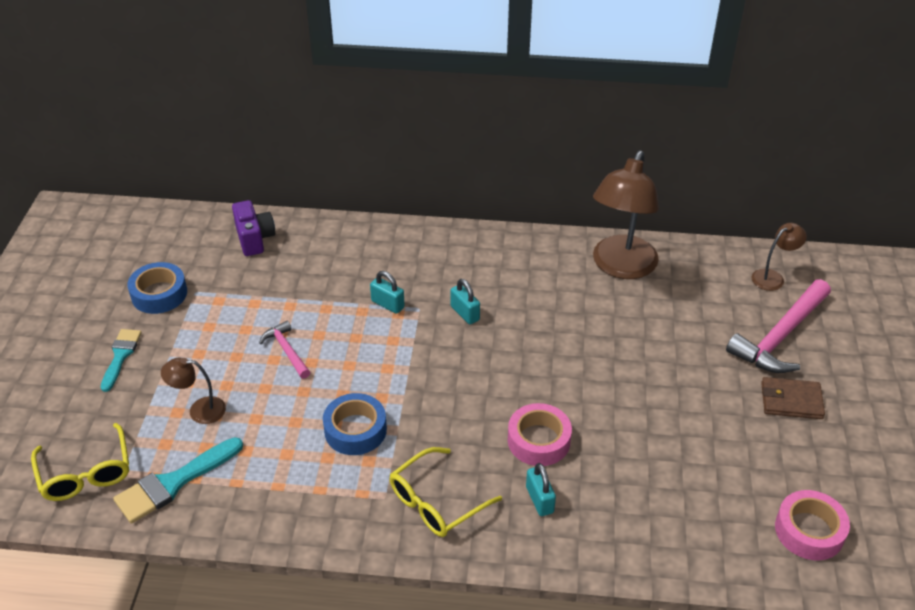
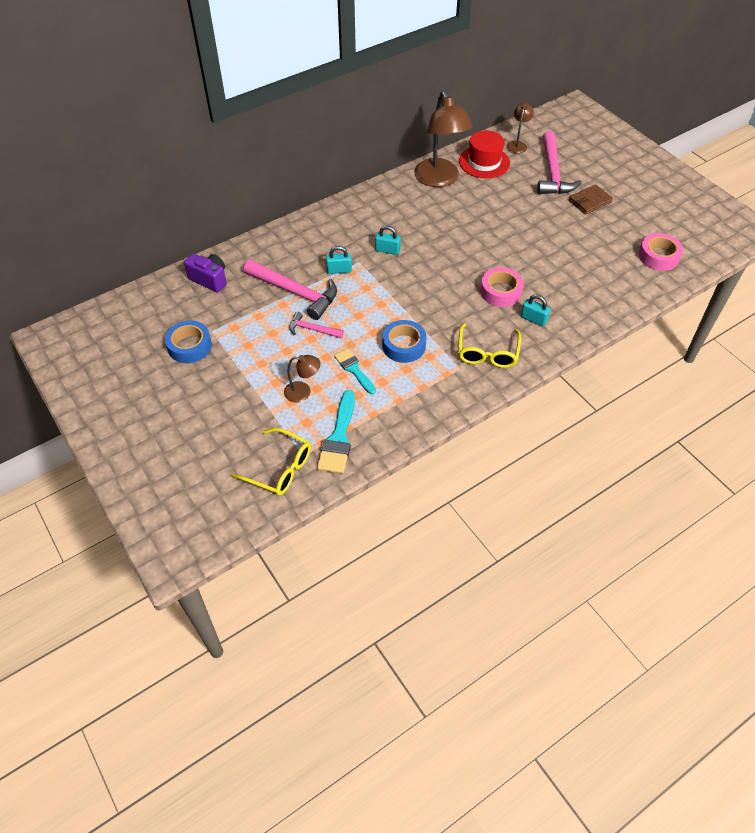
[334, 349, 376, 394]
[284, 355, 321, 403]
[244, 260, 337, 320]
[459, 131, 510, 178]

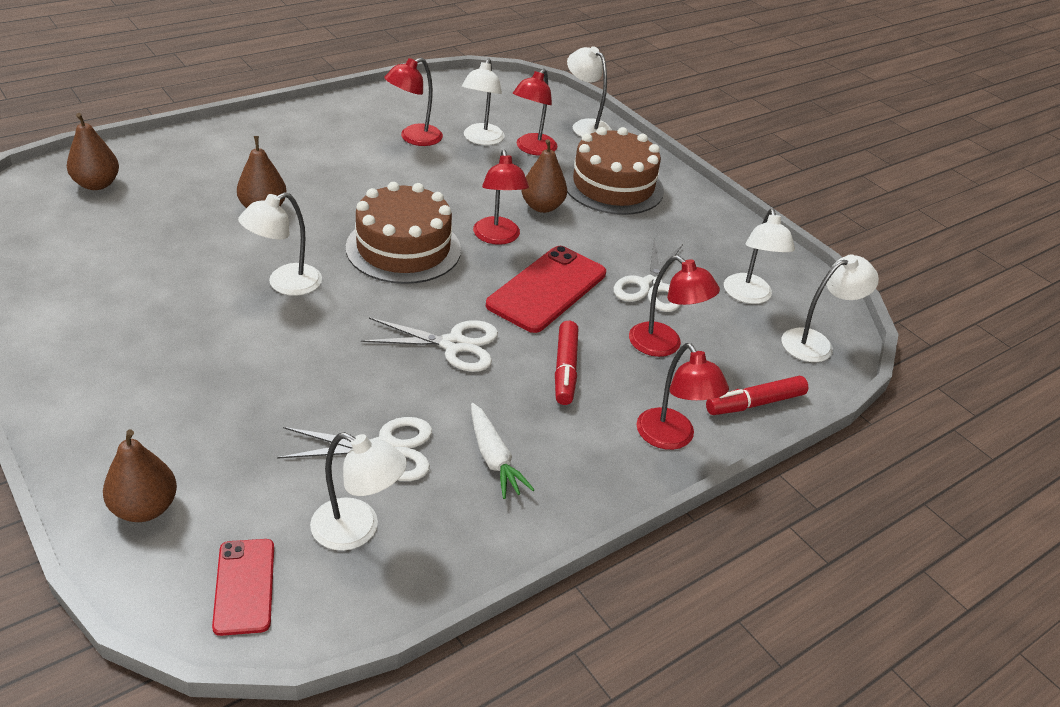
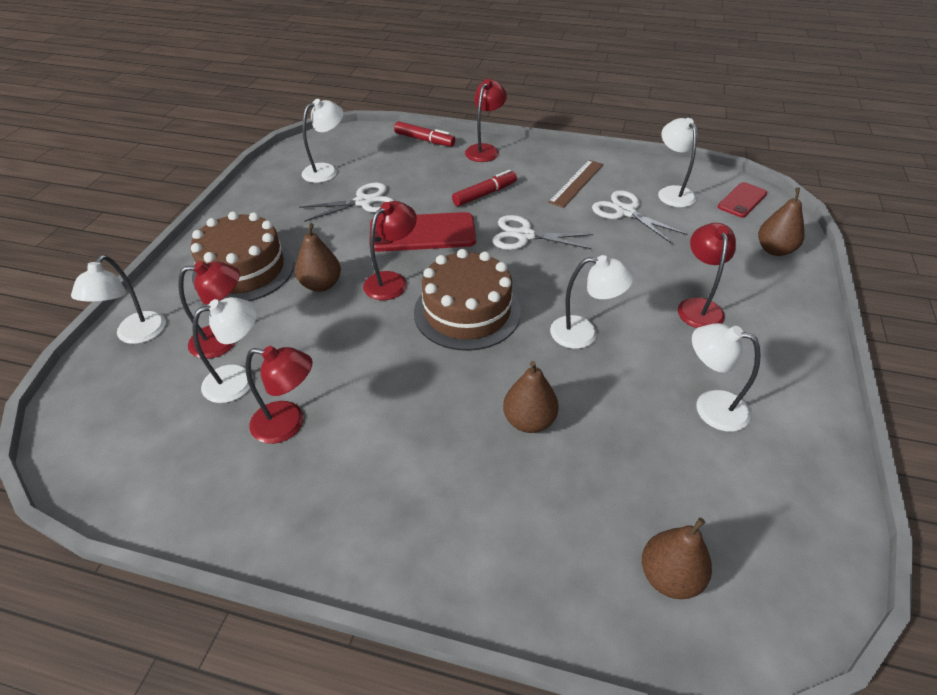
[492, 215, 593, 250]
[548, 160, 603, 208]
[678, 223, 736, 328]
[692, 323, 761, 432]

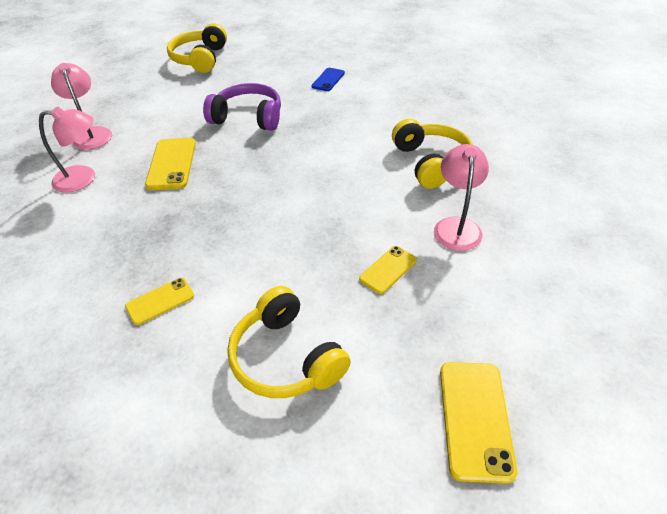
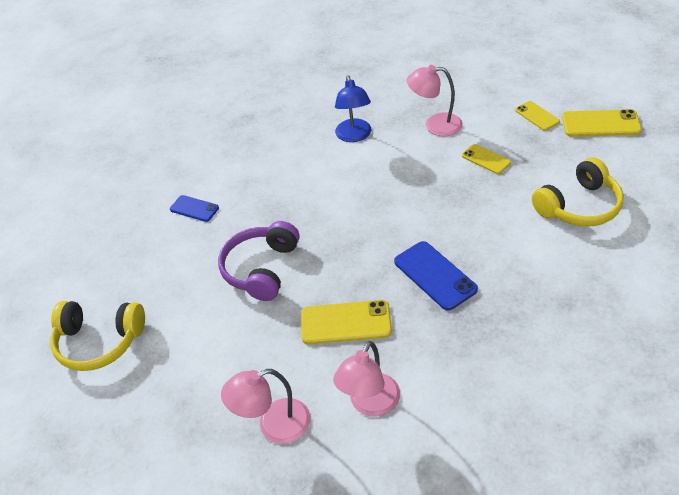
[333, 341, 400, 417]
[515, 101, 560, 131]
[335, 75, 371, 142]
[394, 241, 478, 311]

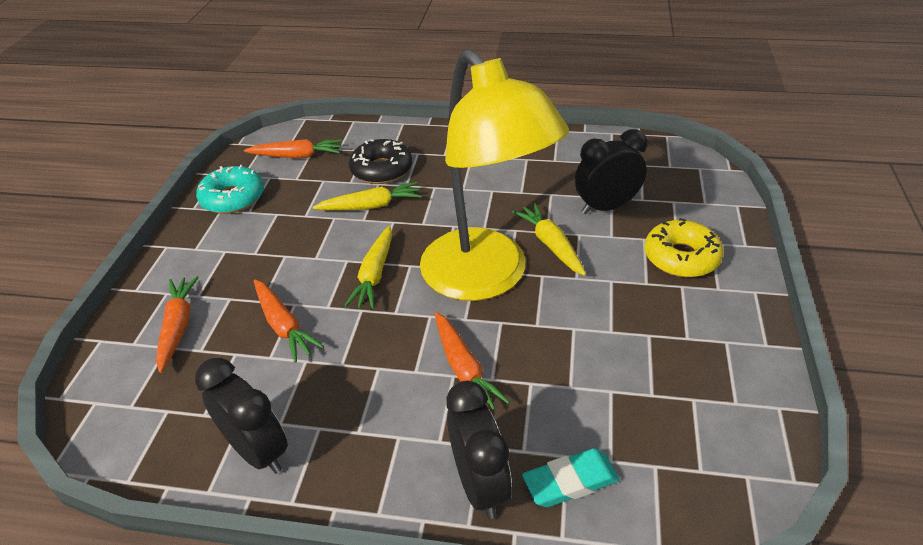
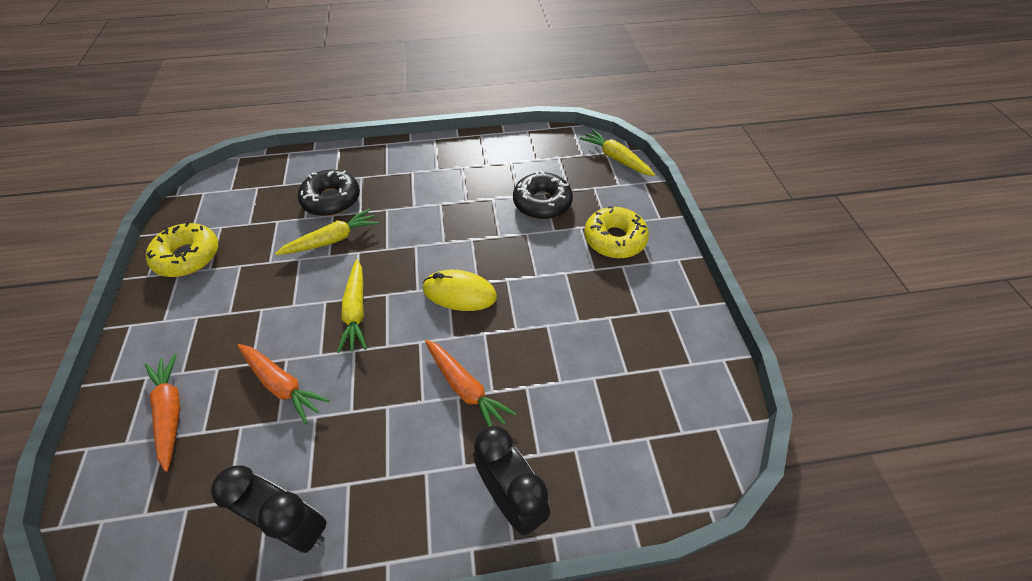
[146, 222, 218, 277]
[244, 139, 342, 158] (first image)
[423, 270, 497, 311]
[580, 129, 655, 176]
[522, 448, 620, 507] (first image)
[513, 171, 573, 219]

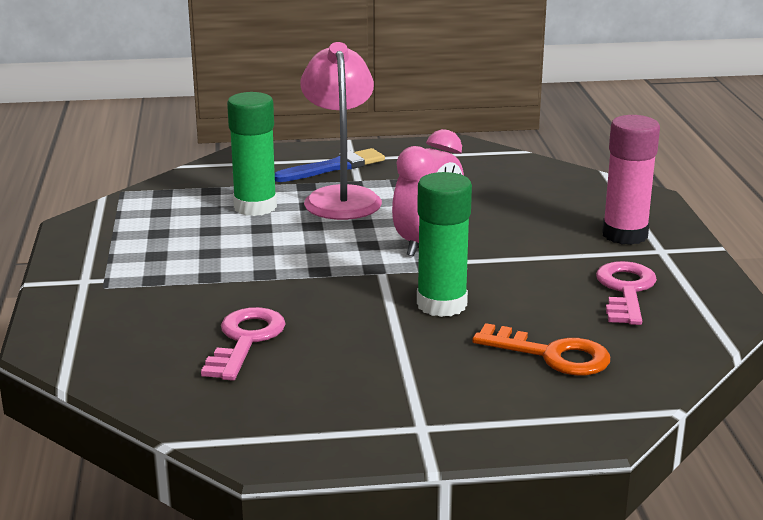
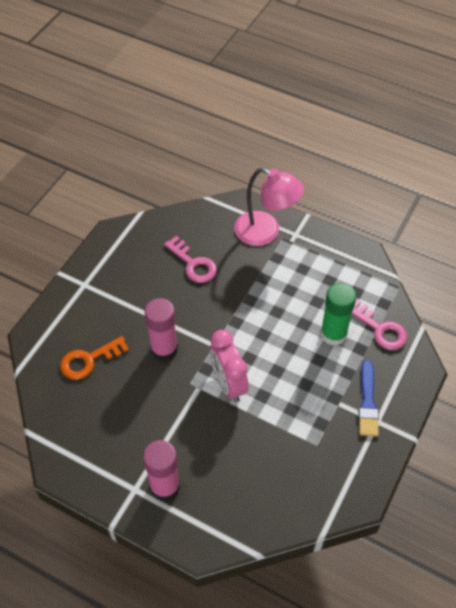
[234, 168, 304, 246]
[145, 298, 178, 361]
[352, 300, 407, 350]

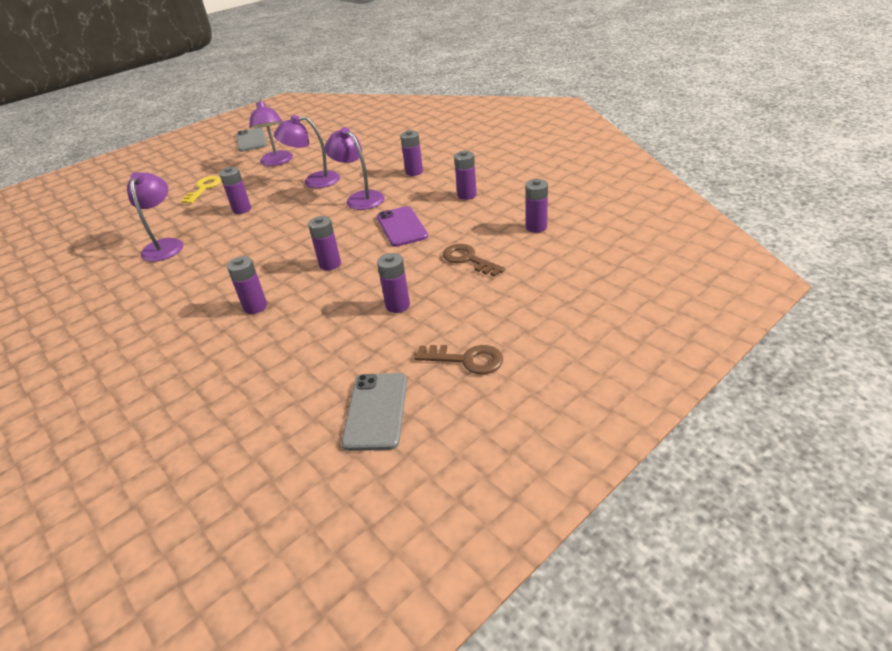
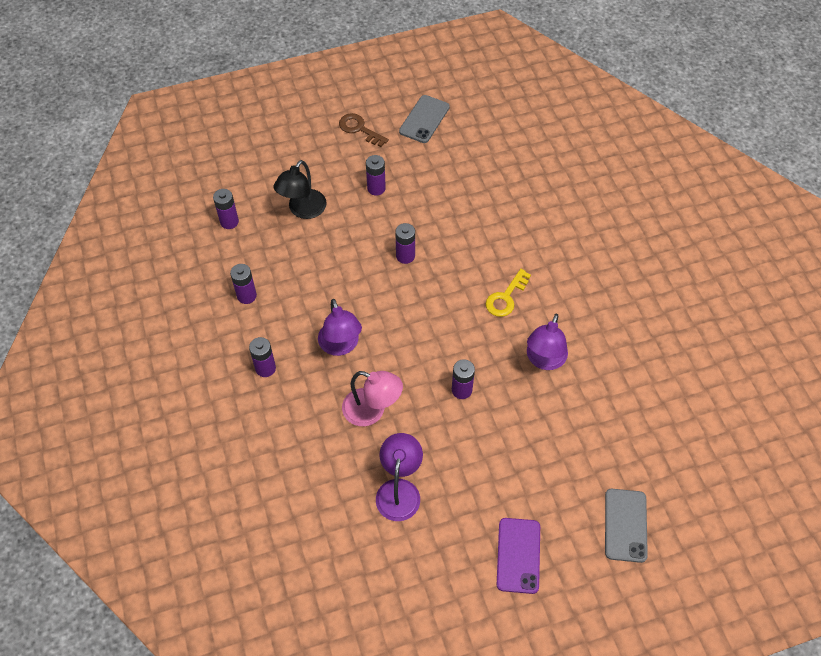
[486, 269, 531, 317]
[227, 256, 267, 314] (first image)
[605, 489, 648, 563]
[342, 371, 403, 426]
[497, 518, 540, 594]
[274, 160, 326, 219]

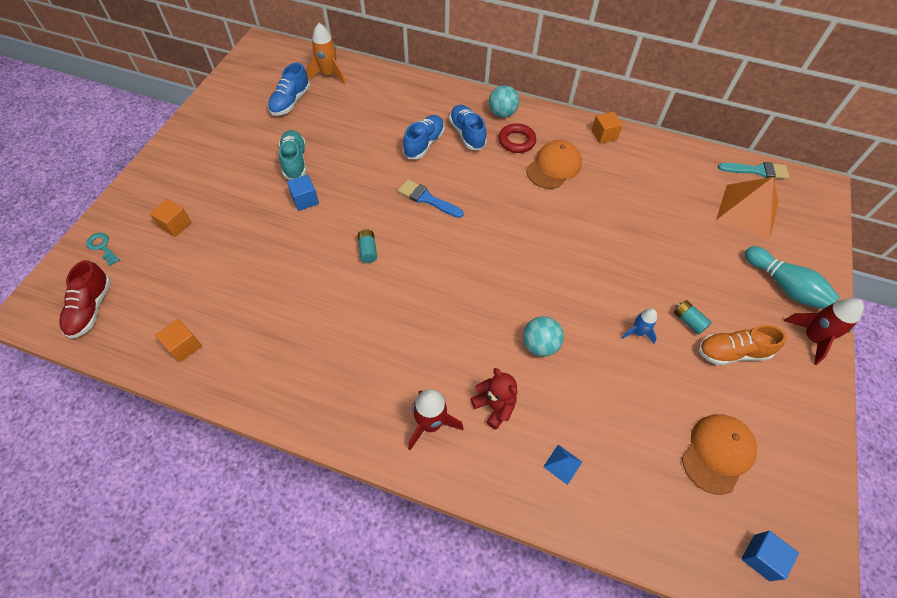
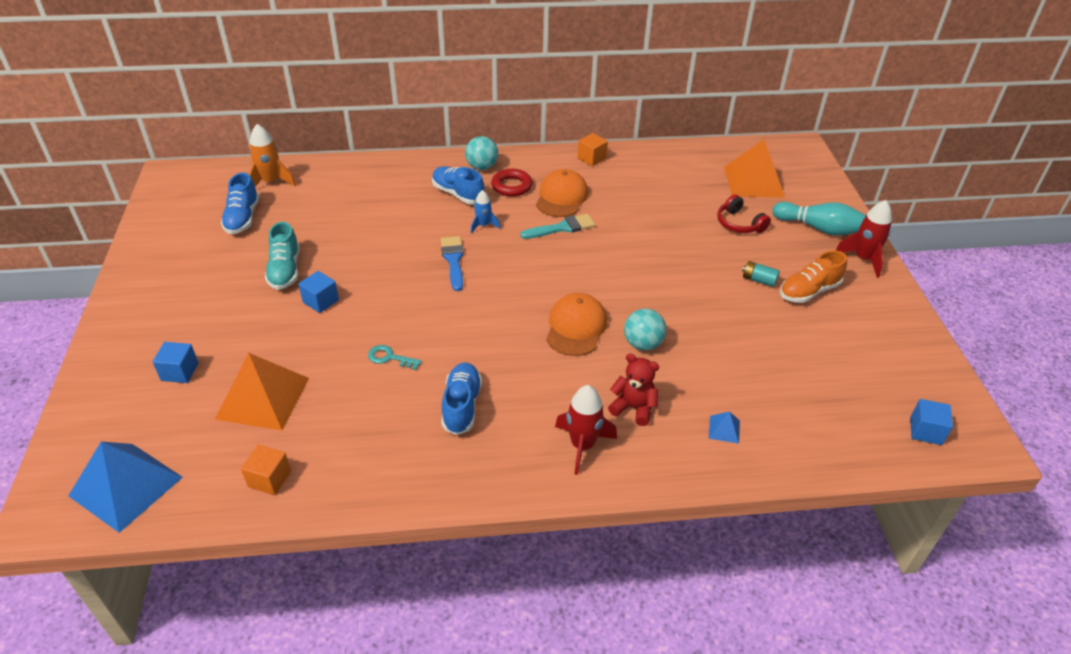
[68, 442, 183, 533]
[368, 345, 422, 370]
[153, 342, 198, 383]
[265, 222, 300, 290]
[358, 230, 377, 263] (first image)
[441, 236, 464, 291]
[441, 362, 482, 435]
[471, 190, 500, 234]
[546, 293, 607, 356]
[520, 214, 595, 239]
[215, 353, 309, 431]
[717, 194, 771, 233]

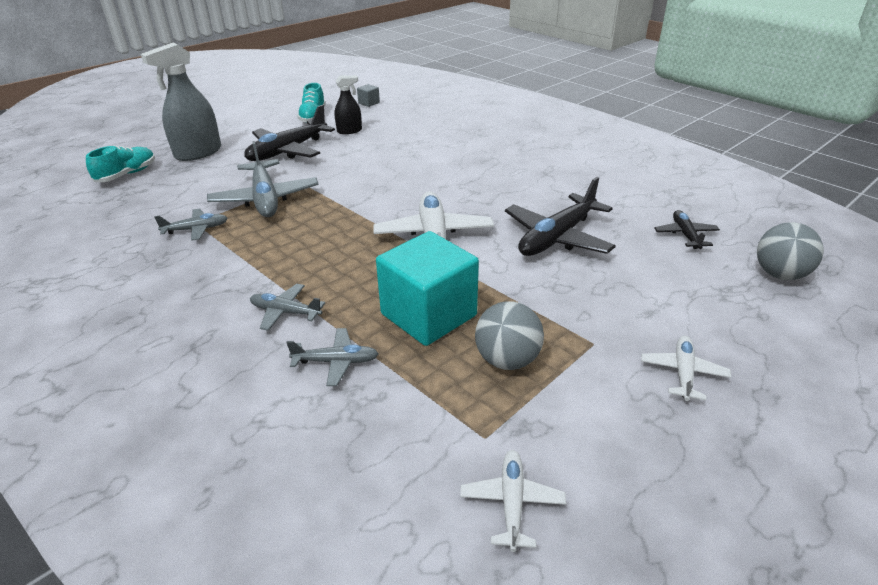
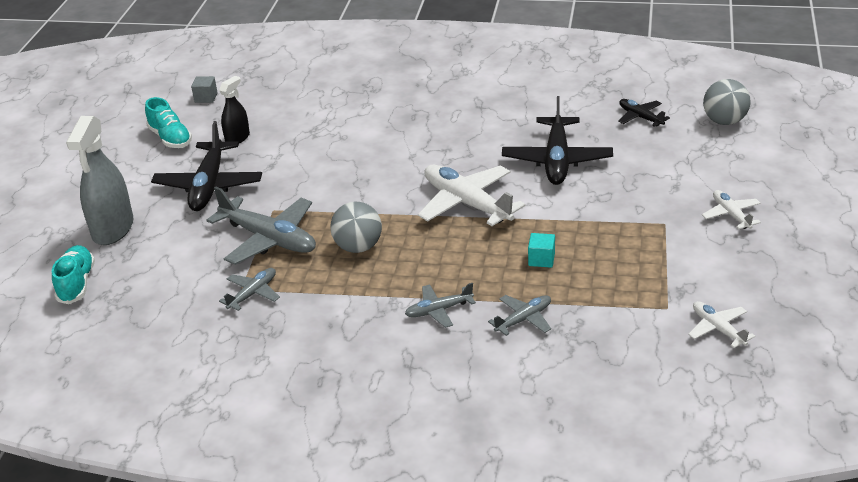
[528, 233, 555, 268]
[330, 202, 382, 253]

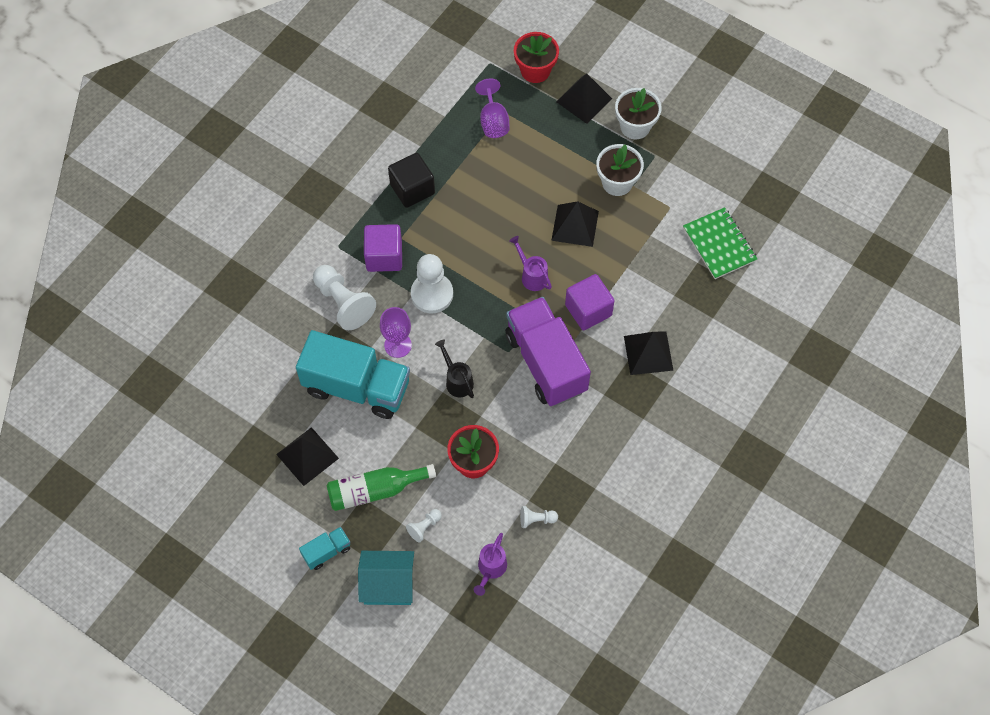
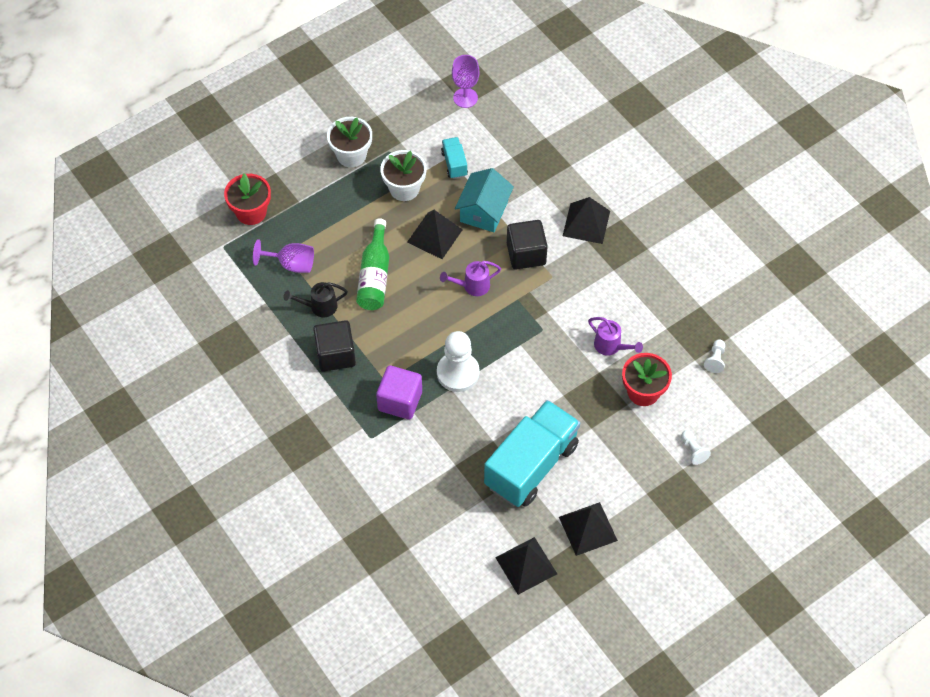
[441, 137, 468, 179]
[313, 265, 376, 330] (first image)
[356, 218, 389, 310]
[455, 168, 514, 232]
[452, 55, 479, 108]
[284, 282, 348, 318]
[588, 317, 643, 356]
[505, 297, 591, 406] (first image)
[495, 537, 557, 595]
[507, 220, 548, 269]
[683, 207, 757, 279] (first image)

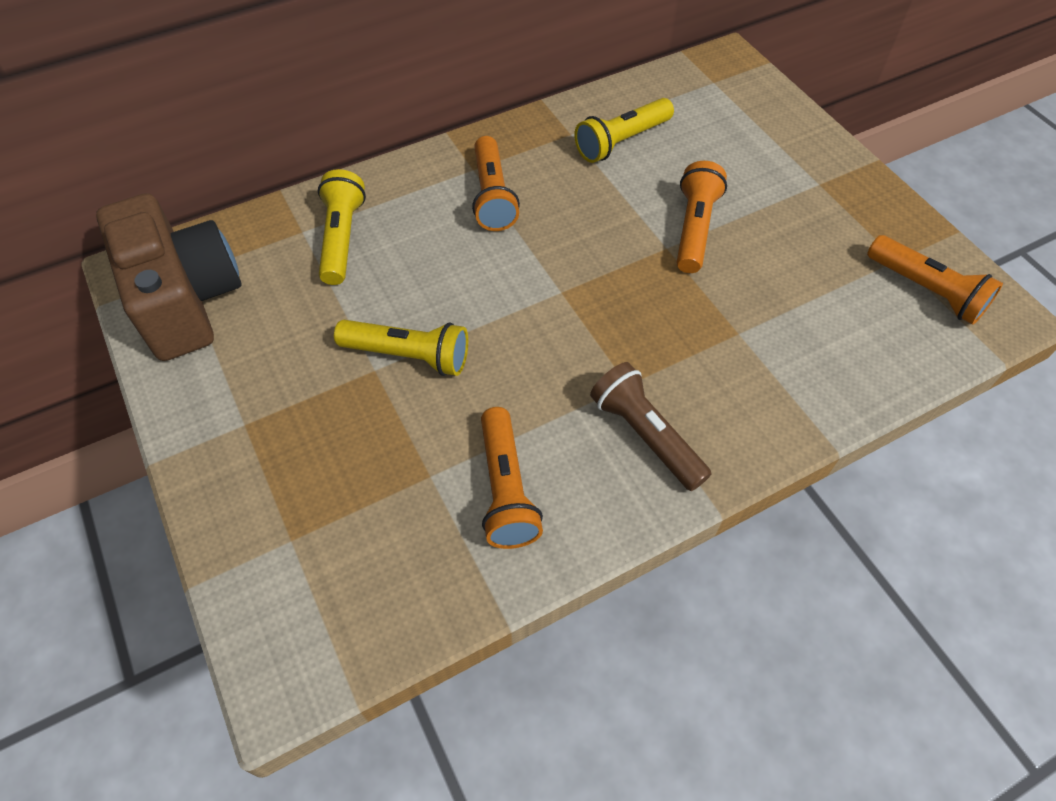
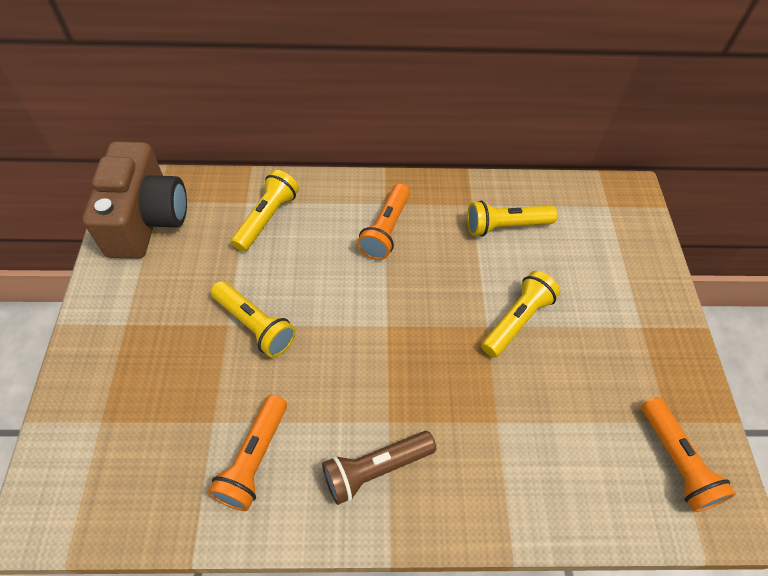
[322, 431, 436, 505]
[481, 271, 560, 357]

